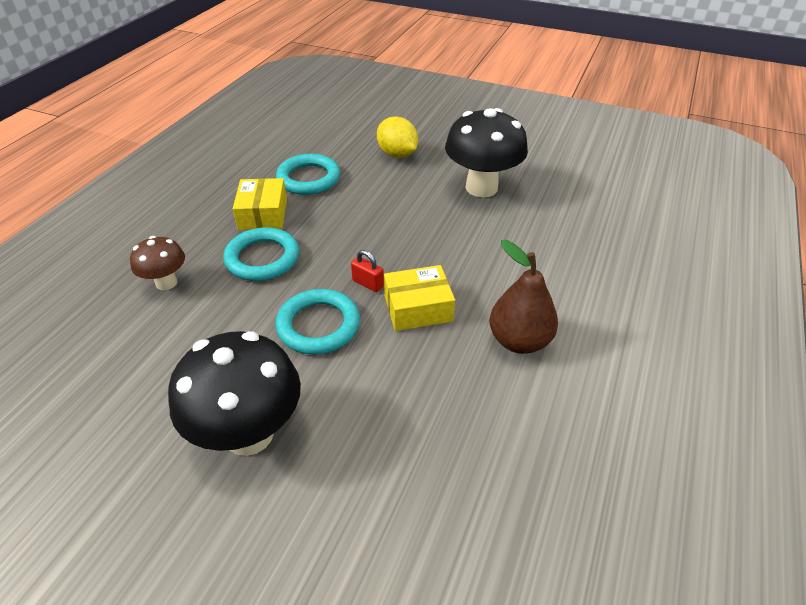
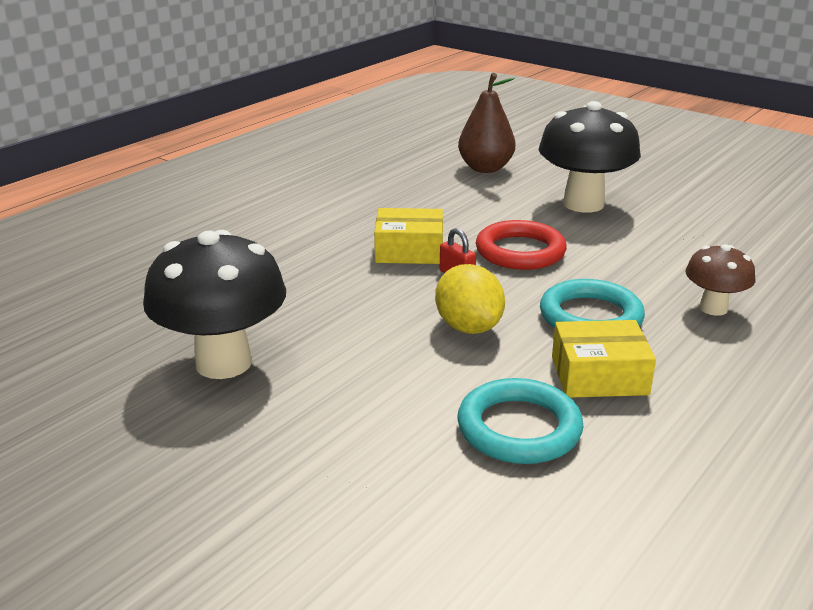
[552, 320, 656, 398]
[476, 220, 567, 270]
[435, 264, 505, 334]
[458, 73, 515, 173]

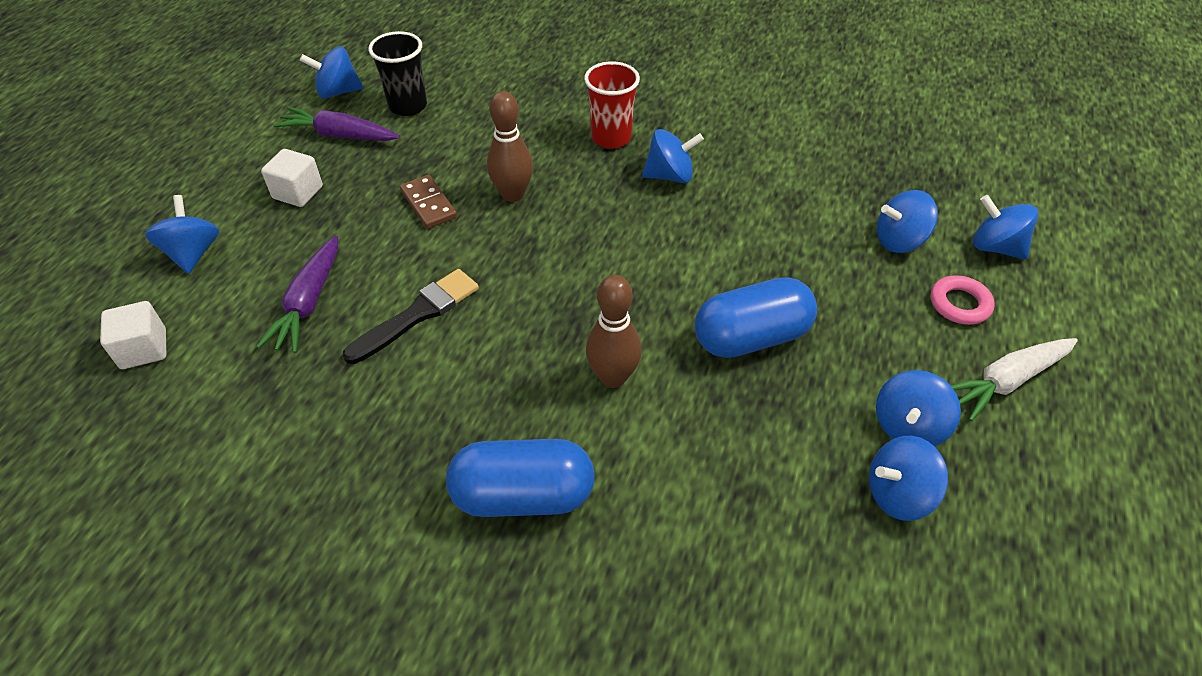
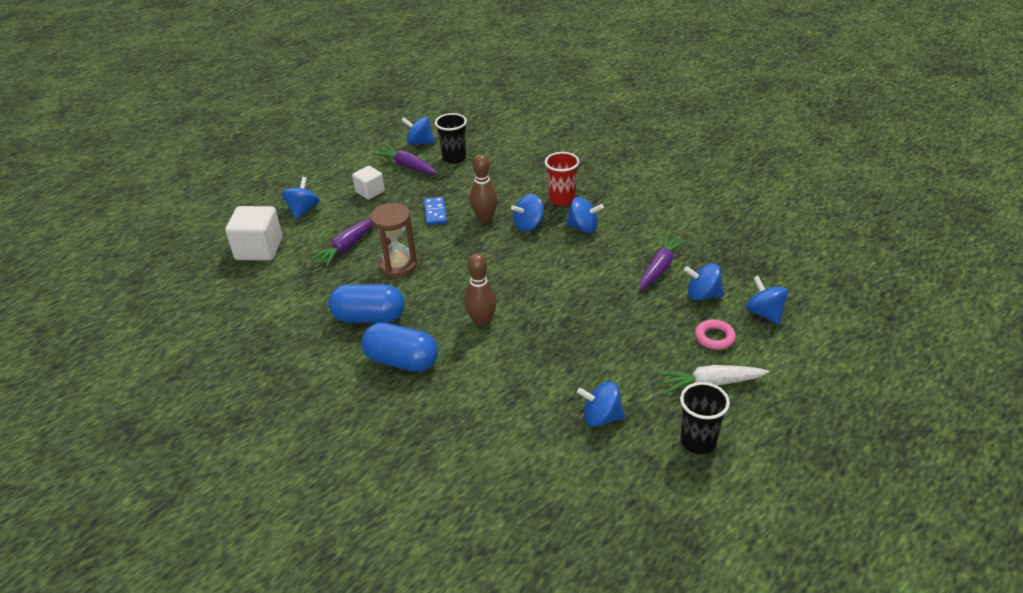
[225, 206, 283, 261]
[370, 203, 417, 278]
[424, 197, 447, 225]
[329, 284, 405, 323]
[511, 194, 544, 232]
[639, 234, 687, 290]
[680, 382, 730, 454]

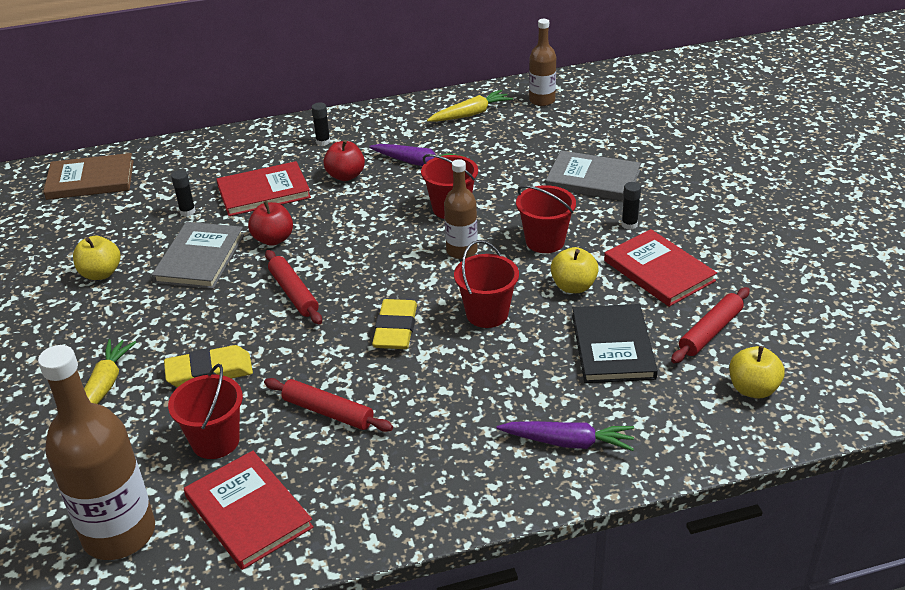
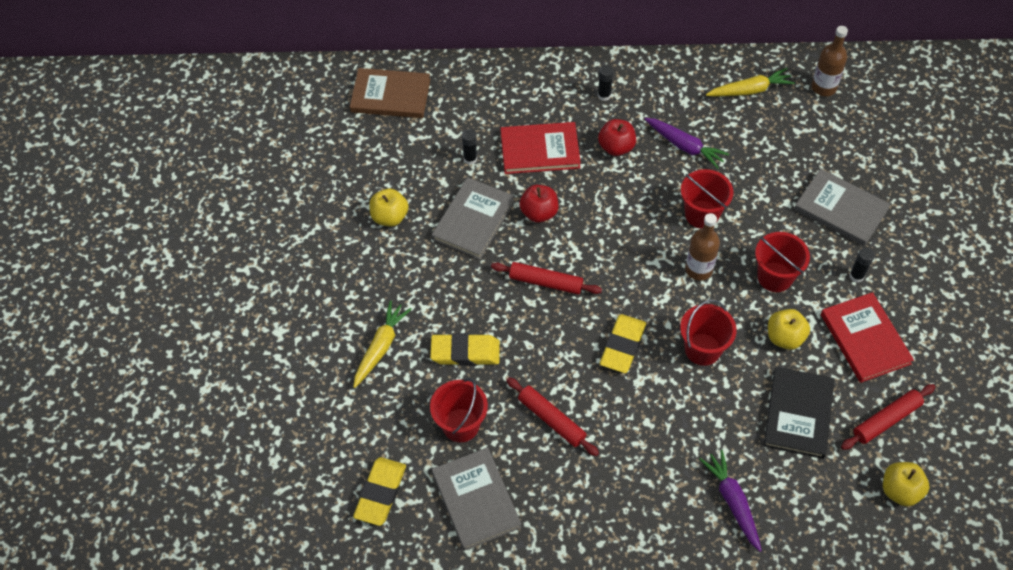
[353, 457, 406, 526]
[432, 447, 522, 551]
[491, 262, 602, 294]
[699, 450, 762, 552]

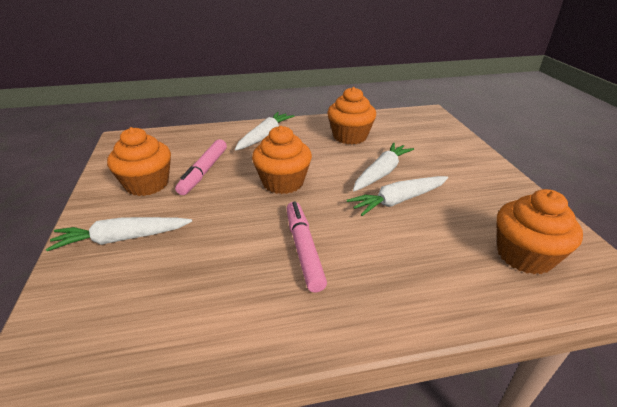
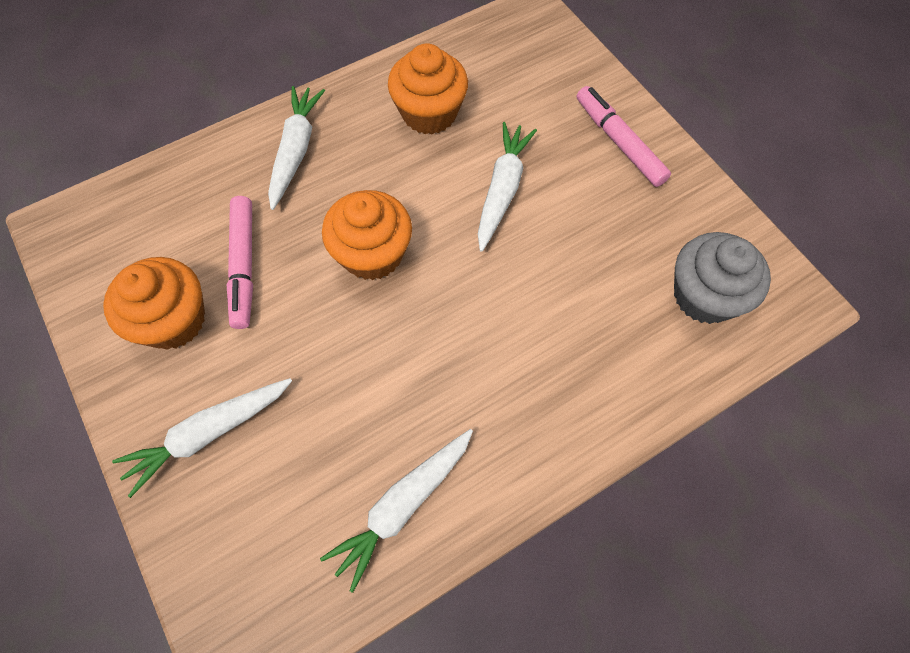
[577, 86, 671, 187]
[320, 429, 473, 593]
[674, 232, 771, 324]

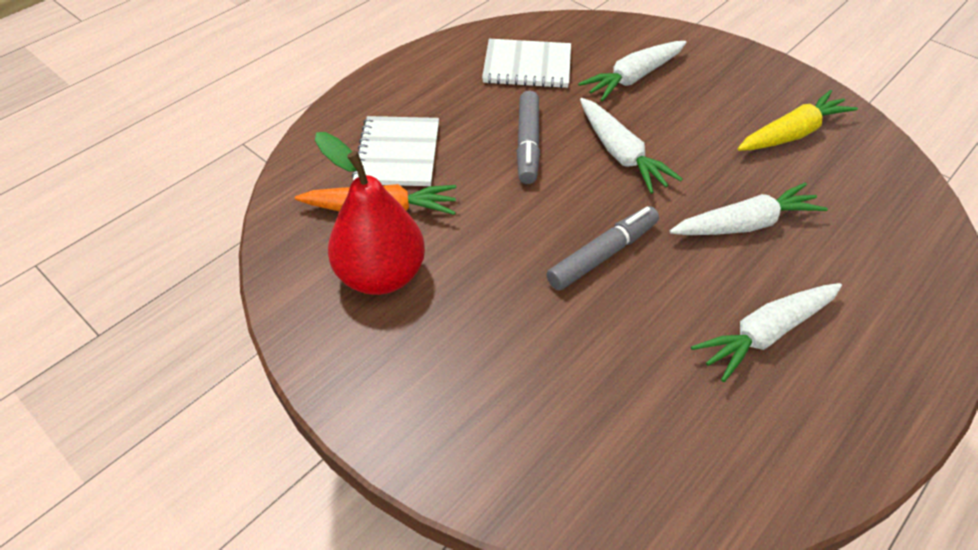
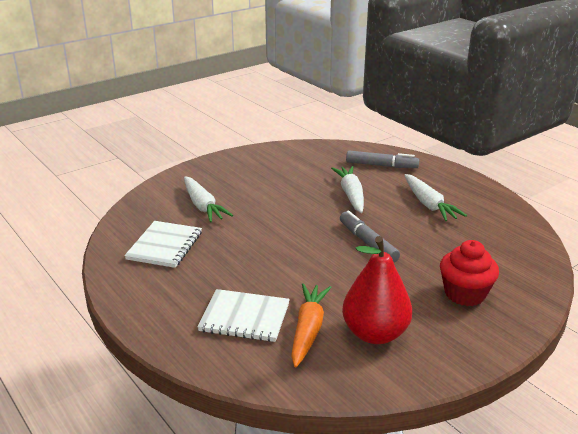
[346, 151, 419, 168]
[580, 98, 683, 194] (first image)
[737, 90, 858, 151] (first image)
[440, 240, 499, 306]

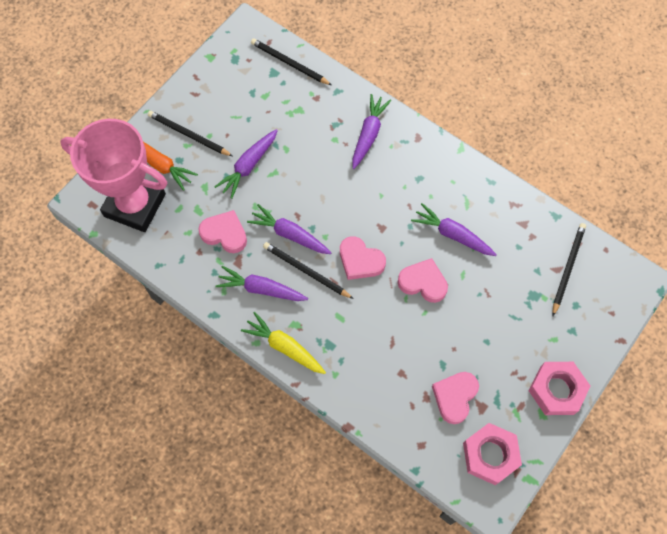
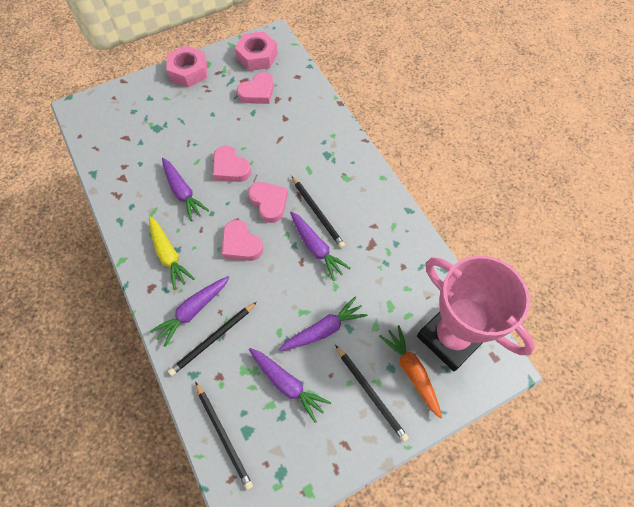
[222, 220, 263, 261]
[249, 348, 331, 423]
[149, 216, 195, 290]
[168, 302, 257, 376]

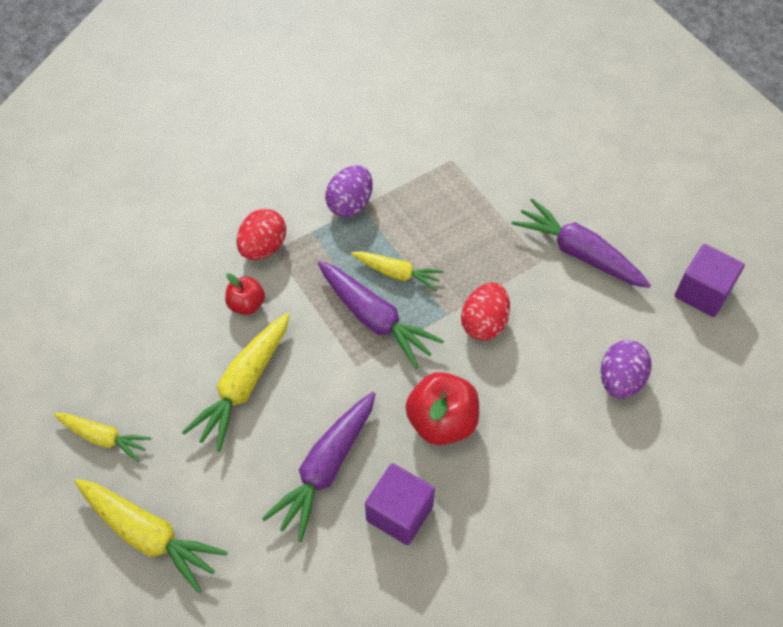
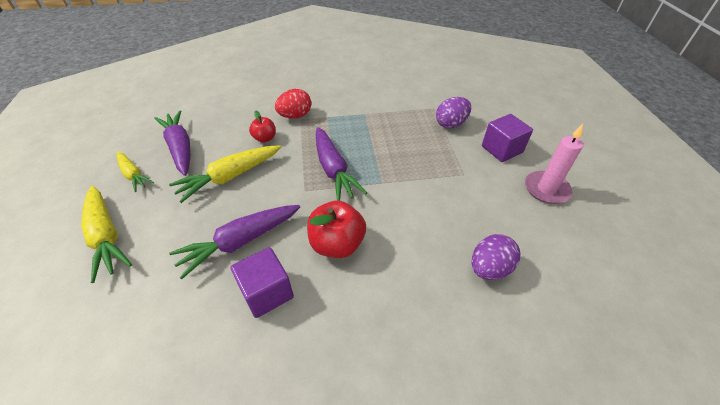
[436, 97, 471, 129]
[351, 251, 444, 291] (first image)
[461, 282, 510, 341] (first image)
[154, 110, 190, 176]
[482, 114, 533, 162]
[525, 124, 583, 204]

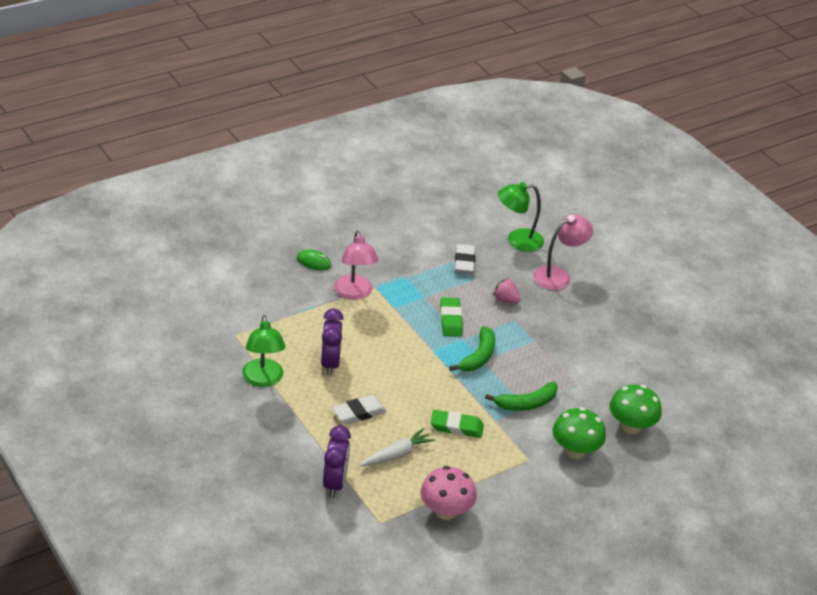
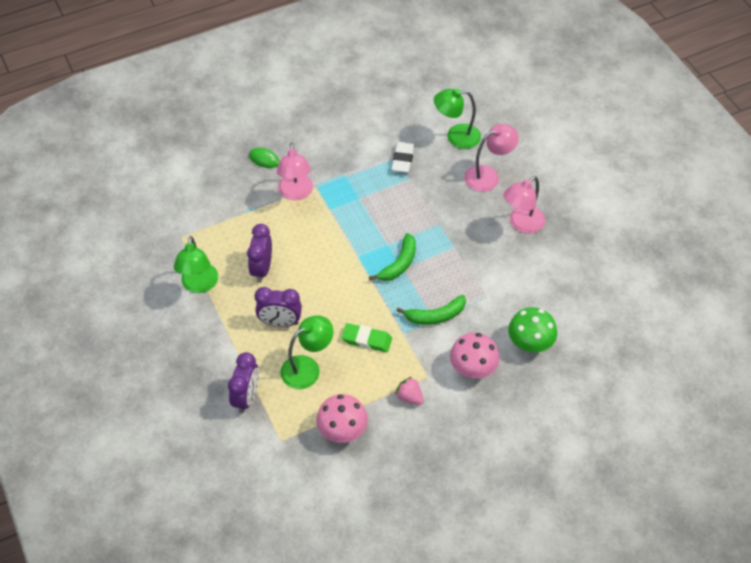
[255, 287, 302, 327]
[280, 316, 334, 389]
[440, 297, 463, 336] (first image)
[395, 377, 423, 405]
[450, 333, 500, 379]
[503, 176, 545, 234]

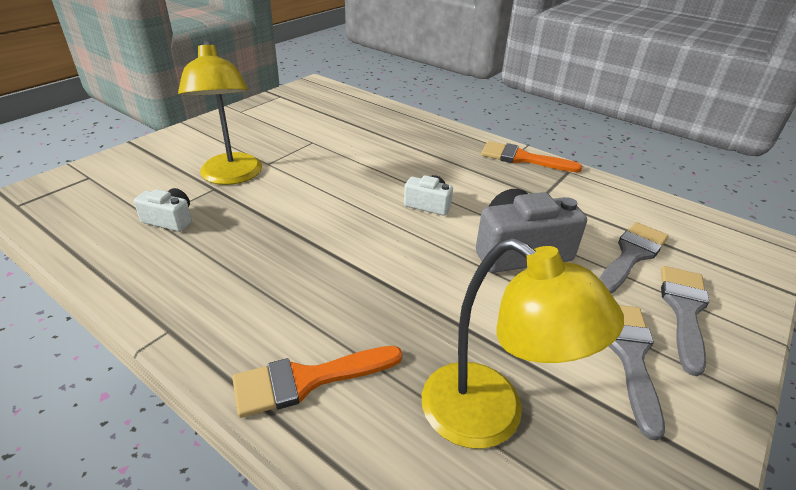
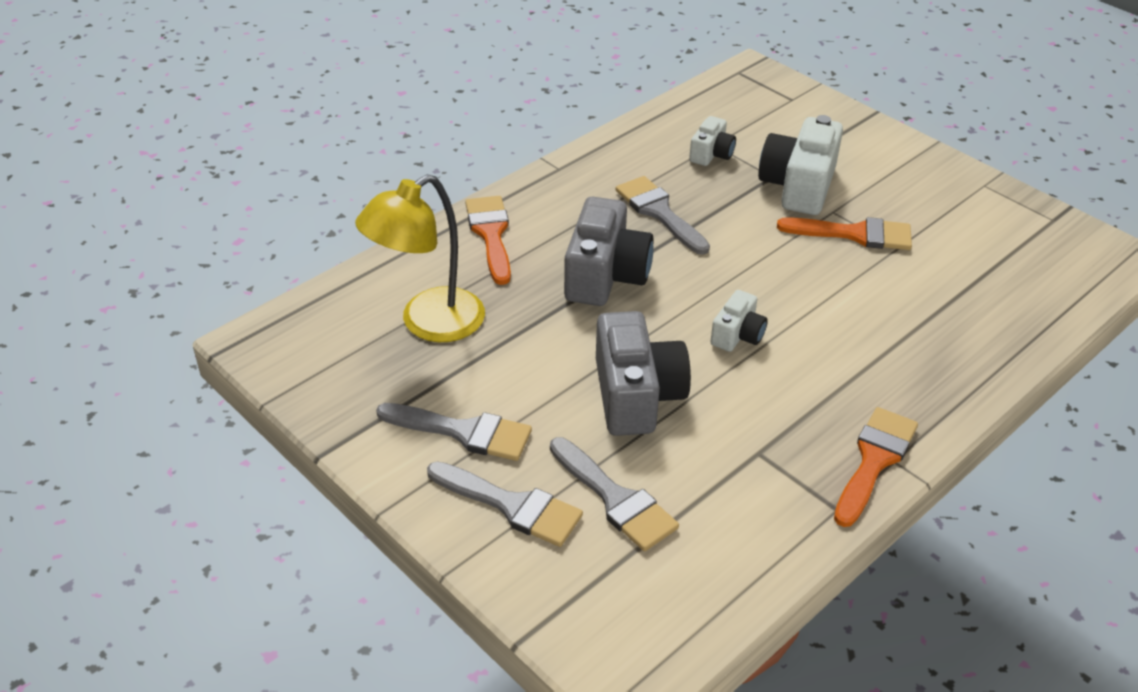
[758, 115, 843, 215]
[564, 197, 654, 306]
[616, 176, 710, 255]
[777, 217, 912, 250]

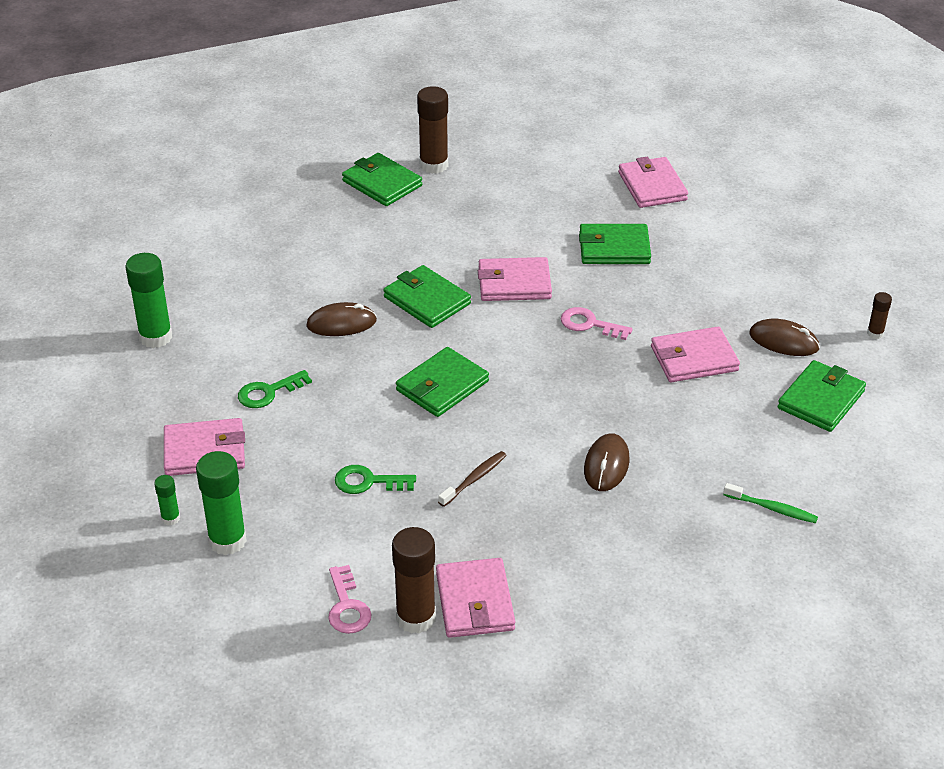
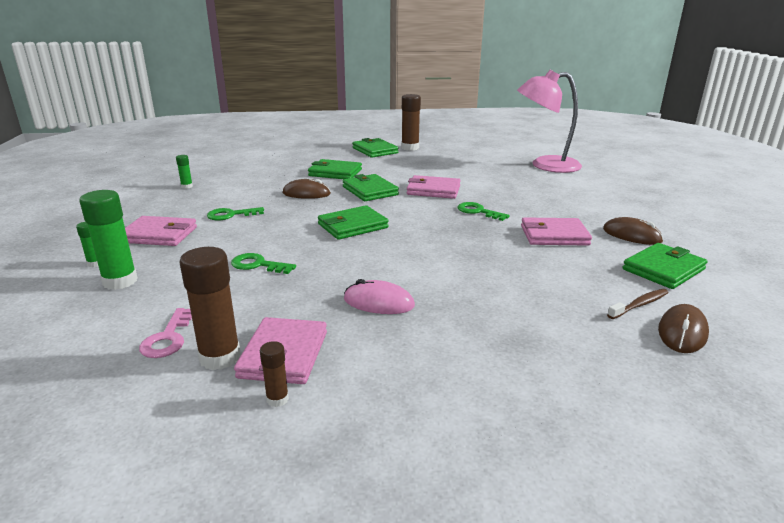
[176, 155, 193, 189]
[607, 289, 669, 319]
[458, 202, 510, 221]
[308, 159, 362, 179]
[658, 304, 709, 353]
[517, 70, 582, 173]
[723, 483, 818, 523] (first image)
[260, 341, 289, 407]
[344, 279, 415, 314]

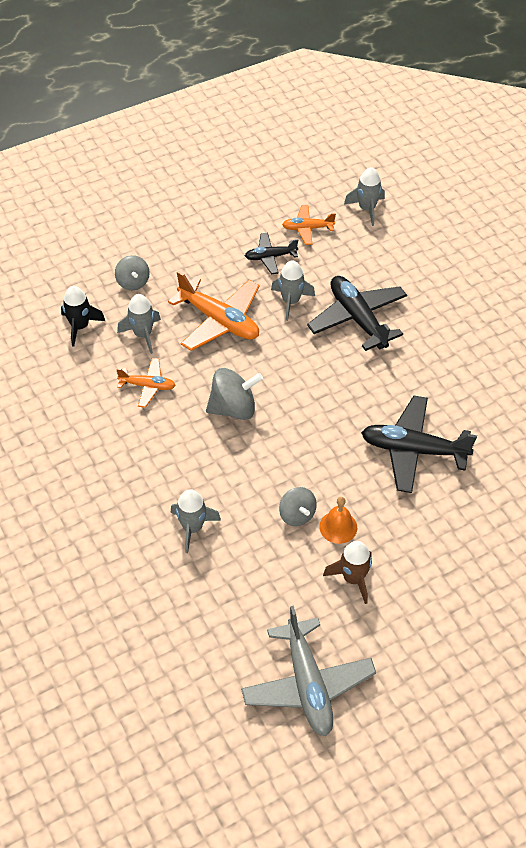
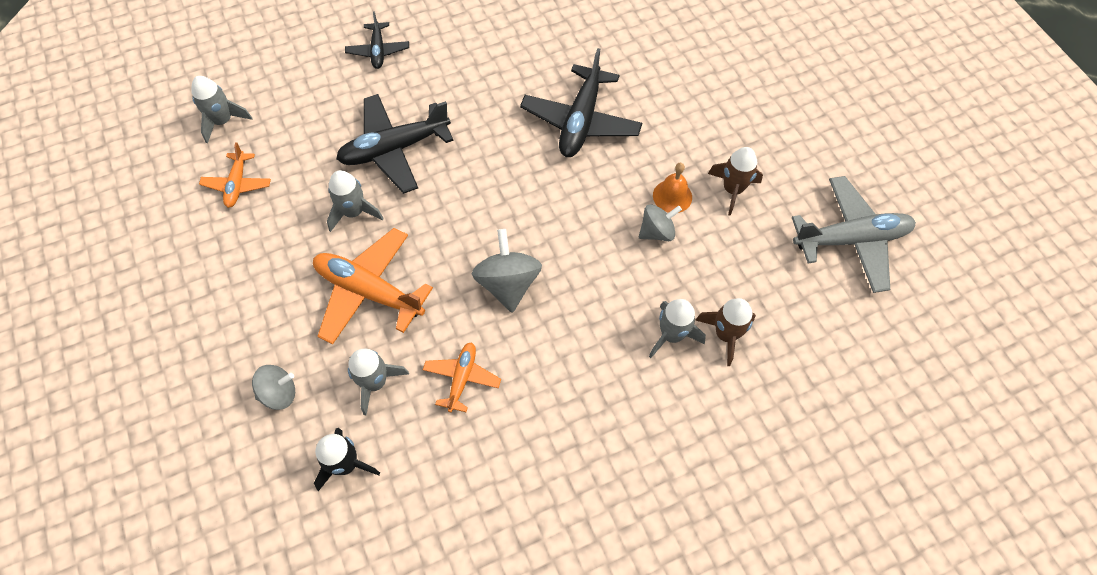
[313, 228, 433, 345]
[345, 11, 409, 69]
[695, 298, 756, 366]

